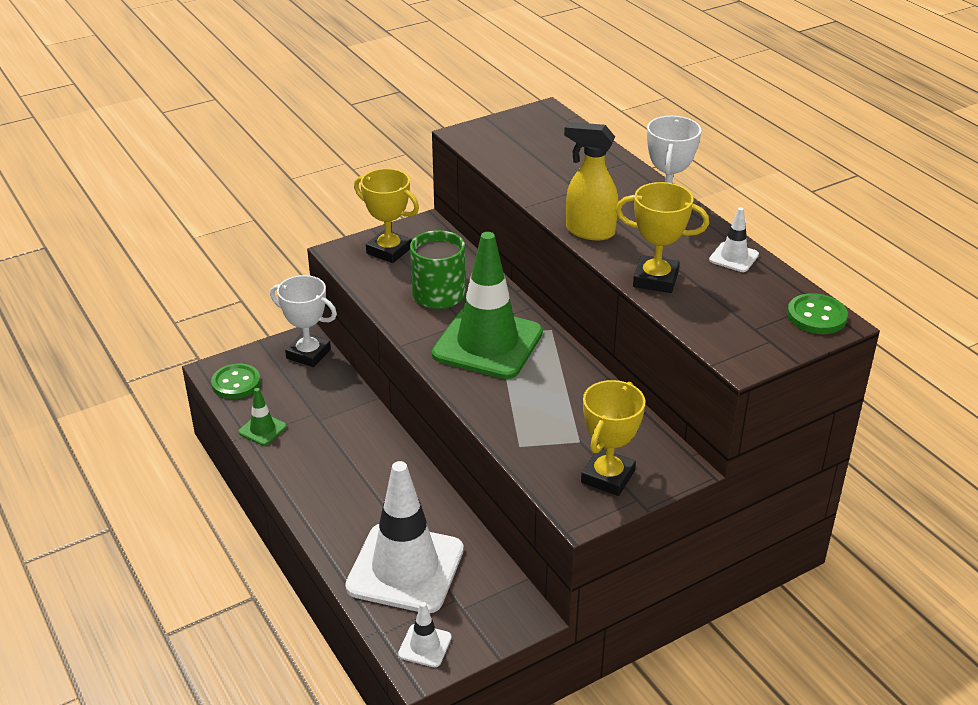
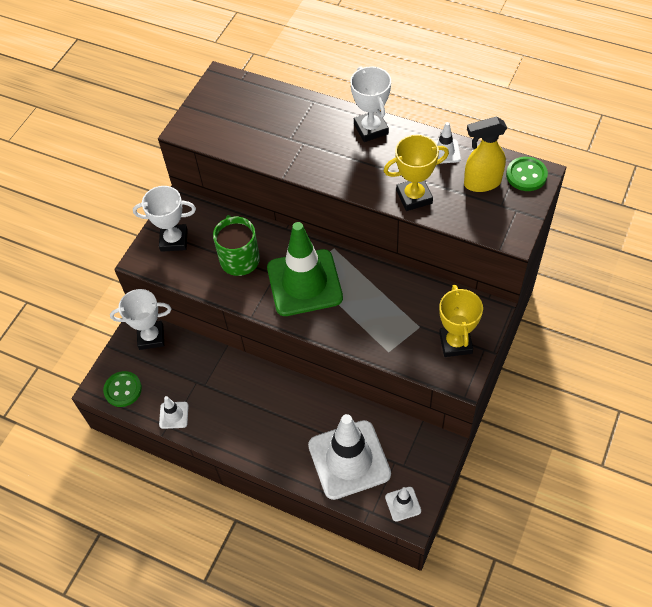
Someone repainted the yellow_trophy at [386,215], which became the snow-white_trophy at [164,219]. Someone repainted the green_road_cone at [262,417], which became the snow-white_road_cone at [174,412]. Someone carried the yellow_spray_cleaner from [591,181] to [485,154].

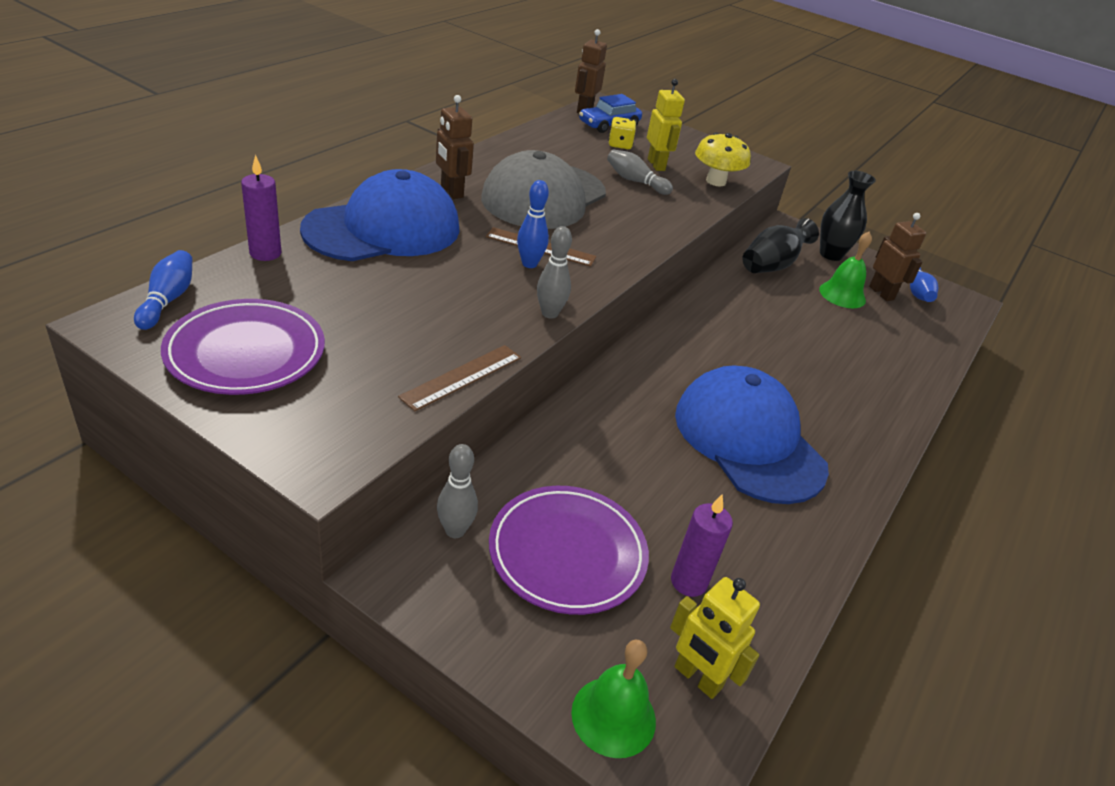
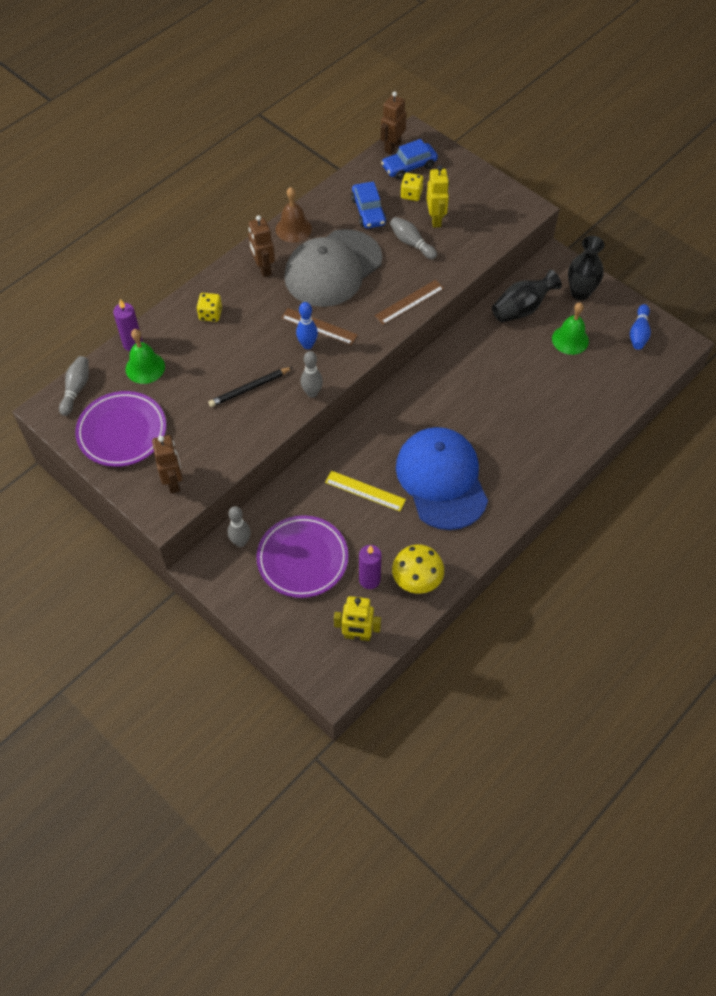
Someone repainted the blue_bowling_pin at [163,290], which became the ash-grey_bowling_pin at [74,386]. Someone carried the green_school_bell from [613,699] to [145,356]. Someone carried the russet_robot from [897,257] to [167,464]. Someone swapped the blue_peaked_cap at [380,215] for the yellow_die at [209,307]. Someone put down the black_lead_pencil at [250,387]. Someone put down the russet_school_bell at [294,215]. Someone put down the yellow_straightedge at [365,491]. Someone rotated the yellow_robot at [715,638] by 45 degrees counterclockwise. Someone put down the blue_toy_car at [369,205]. Someone carried the russet_straightedge from [459,378] to [409,302]. Someone carried the yellow_fungus from [723,159] to [418,569].

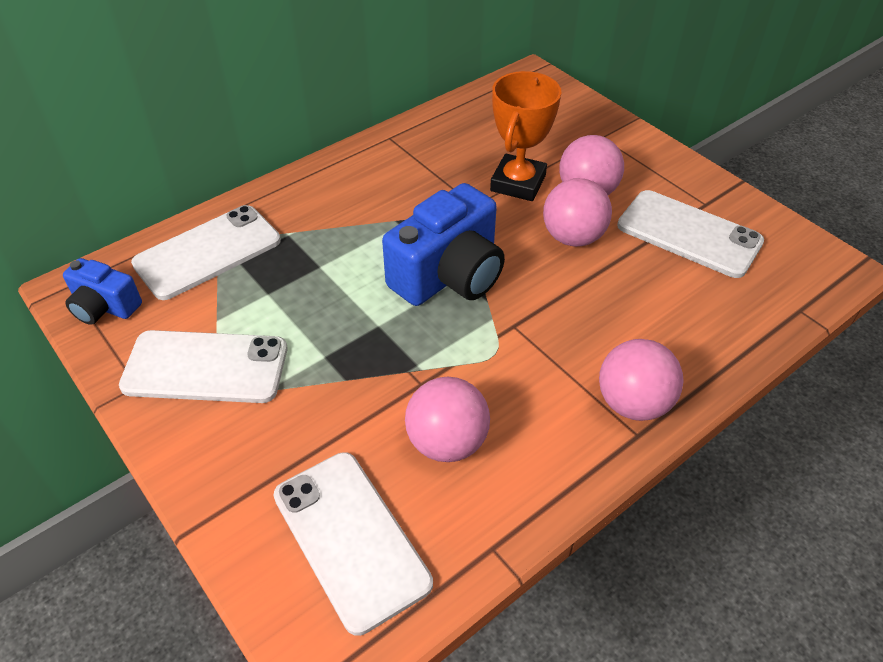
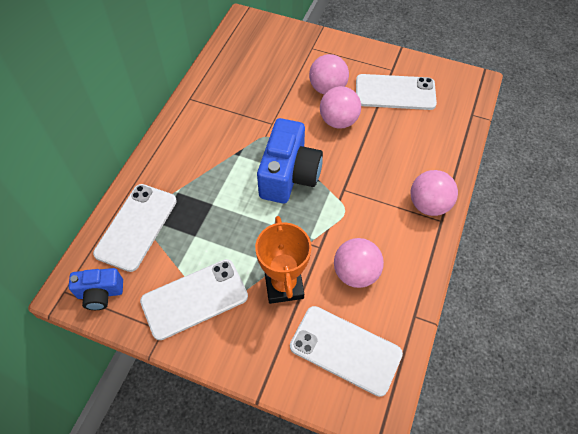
Someone carried the bright_orange_trophy from [525,136] to [283,260].

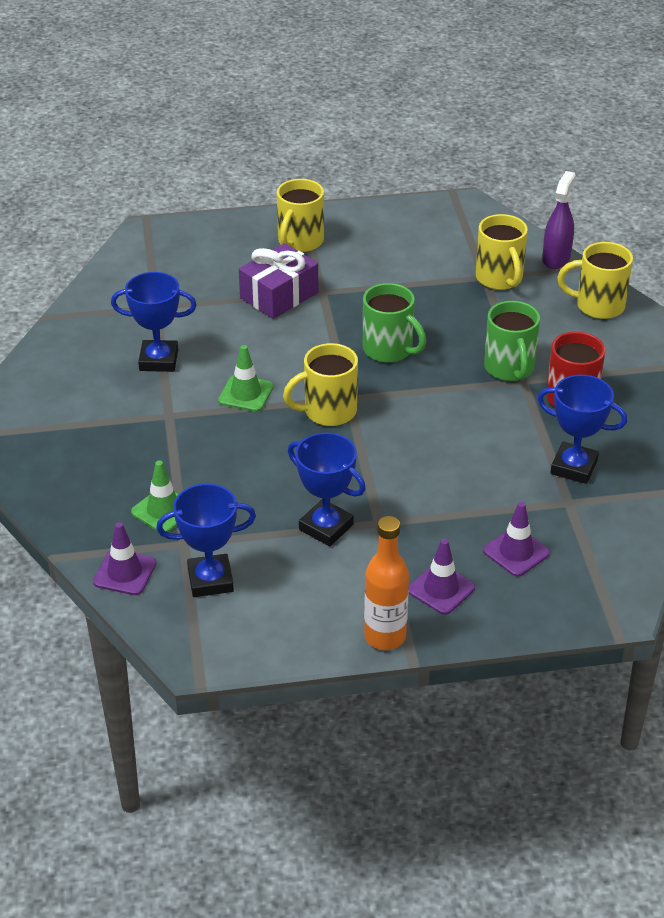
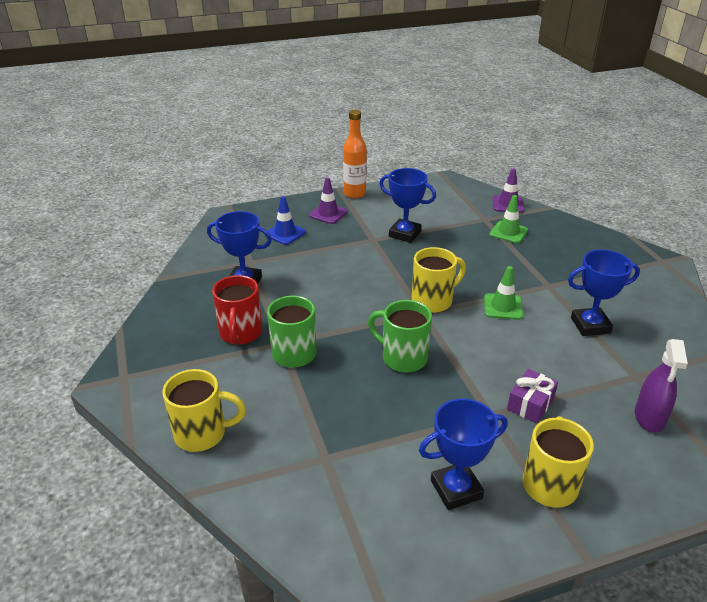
Someone repainted the purple_road_cone at [516,539], which became the blue_road_cone at [285,220]. Someone carried the blue_trophy from [206,540] to [463,454]. Someone scaled the purple_present at [278,281] by 0.65. Someone carried the purple_spray_cleaner from [559,220] to [661,386]. Someone took away the yellow_mug at [502,252].

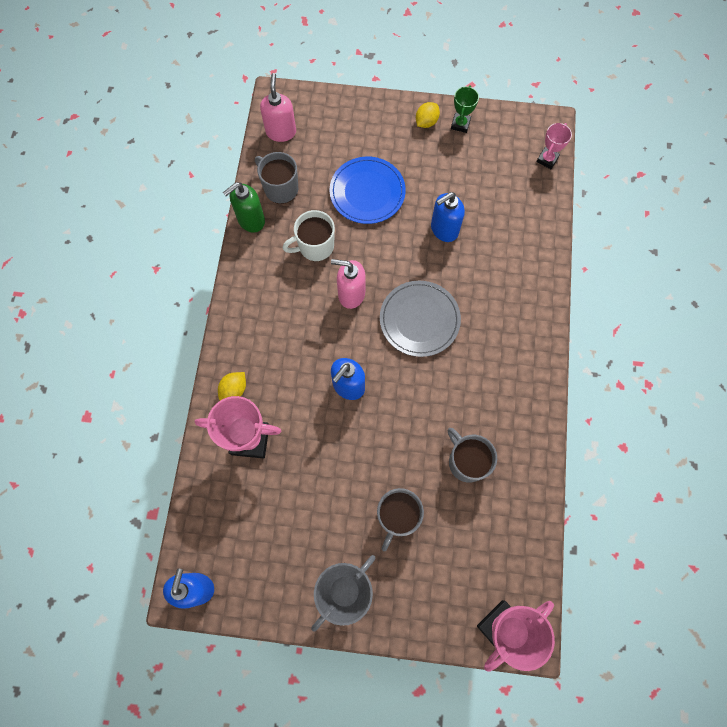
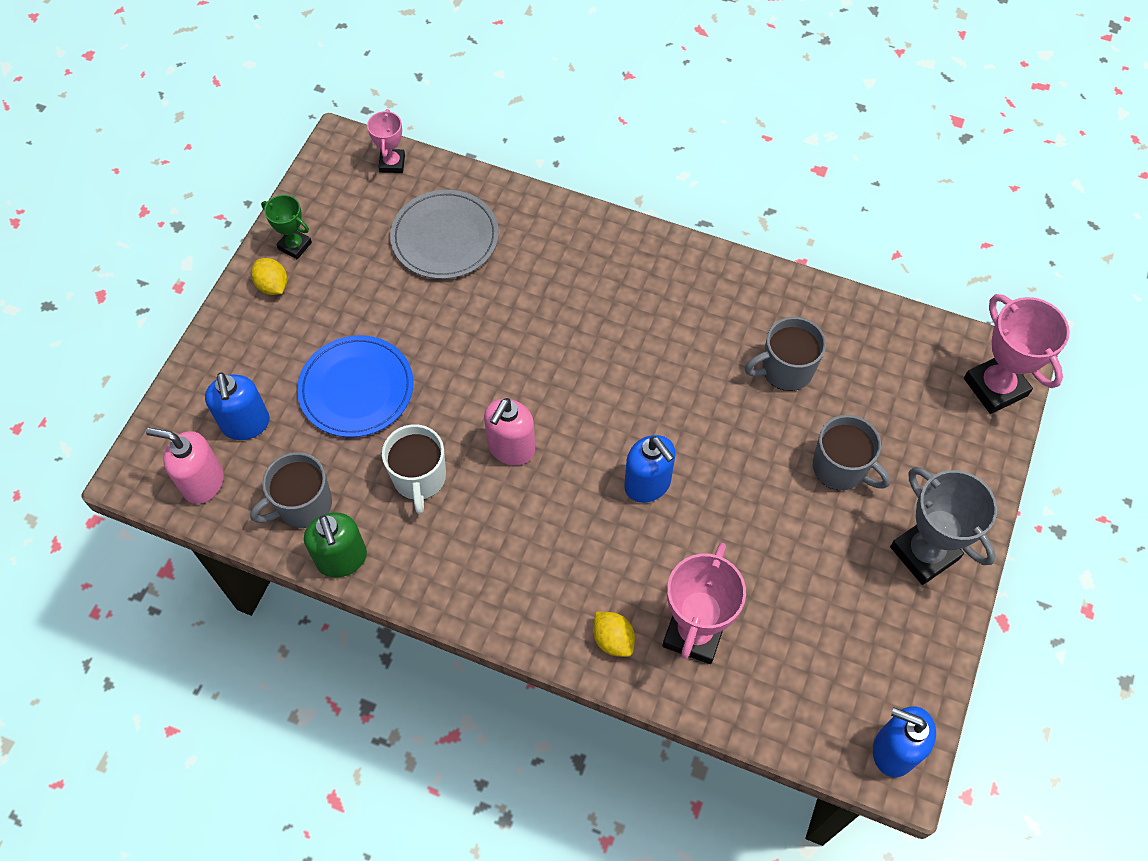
Someone carried the blue_pump_bottle from [448,217] to [237,406]. Someone rotated the rose-pink_trophy at [554,146] by 45 degrees clockwise. Someone carried the ash-grey_flat_dish from [420,319] to [444,234].

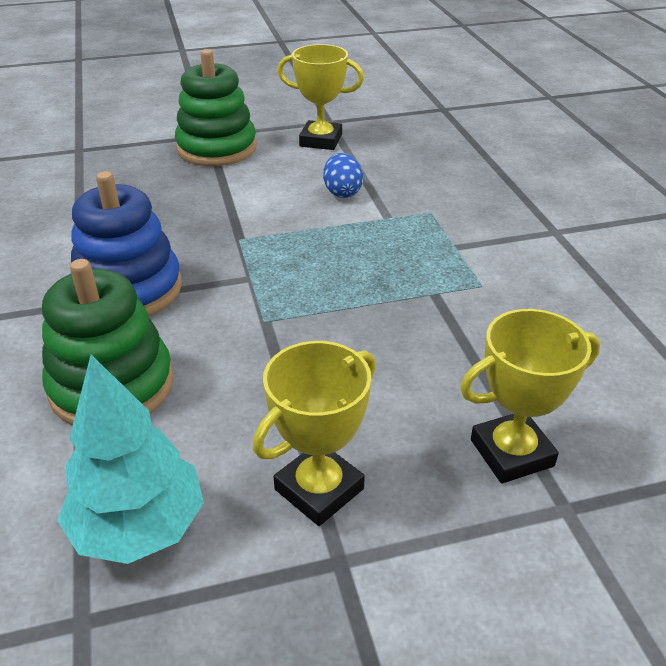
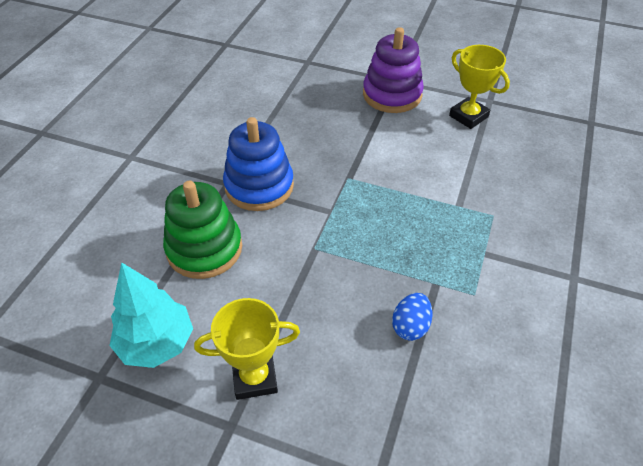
Someone repainted the green_stacking_toy at [216,107], which became the purple_stacking_toy at [393,70]. Someone carried the blue_egg from [343,175] to [412,317]. Someone took away the yellow_trophy at [530,396].

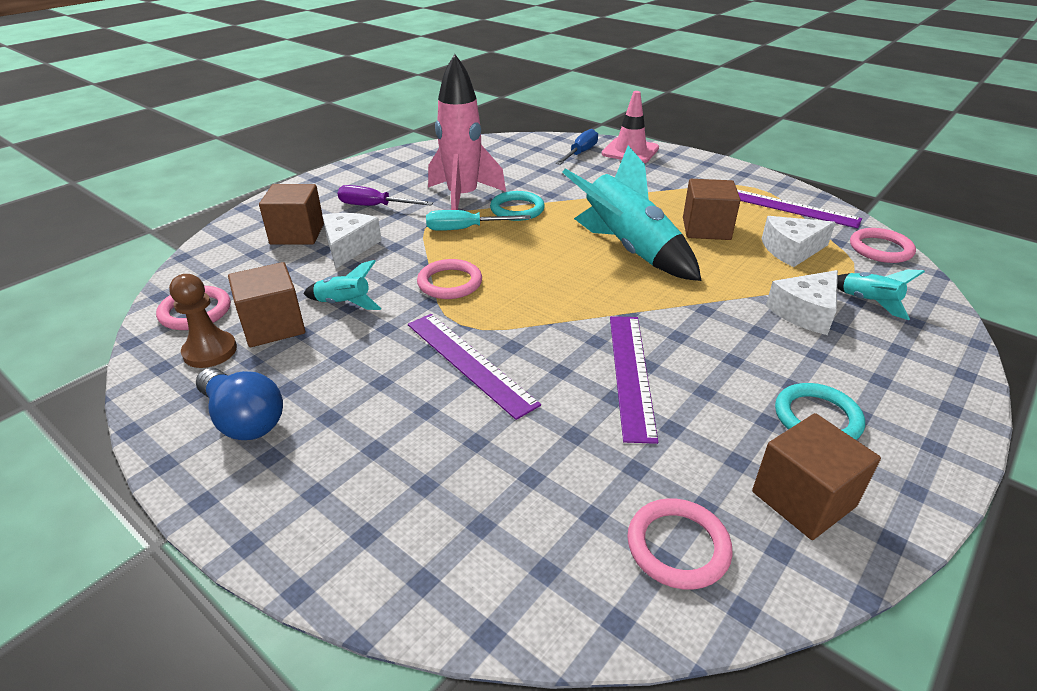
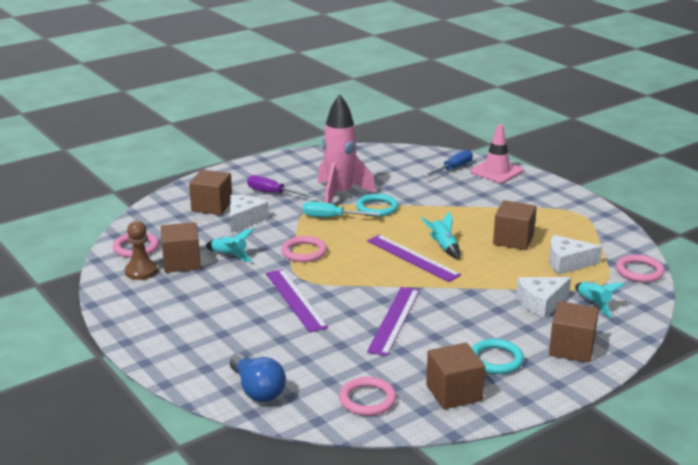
Someone carried the blue_light_bulb from [239,404] to [258,377]. Someone carried the purple_straightedge from [799,209] to [414,258]. Someone scaled the aqua_rocket at [631,213] by 0.47. Someone put down the russet_cube at [574,332].

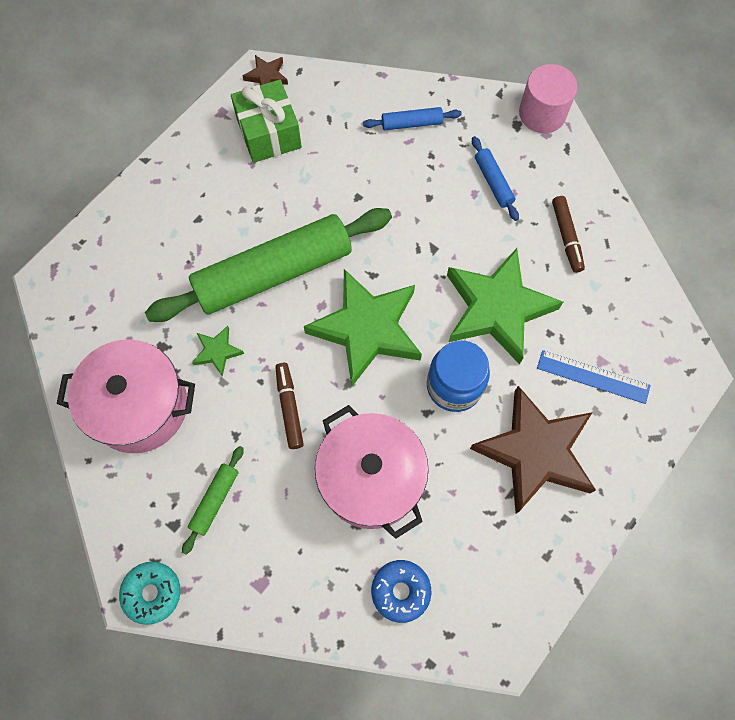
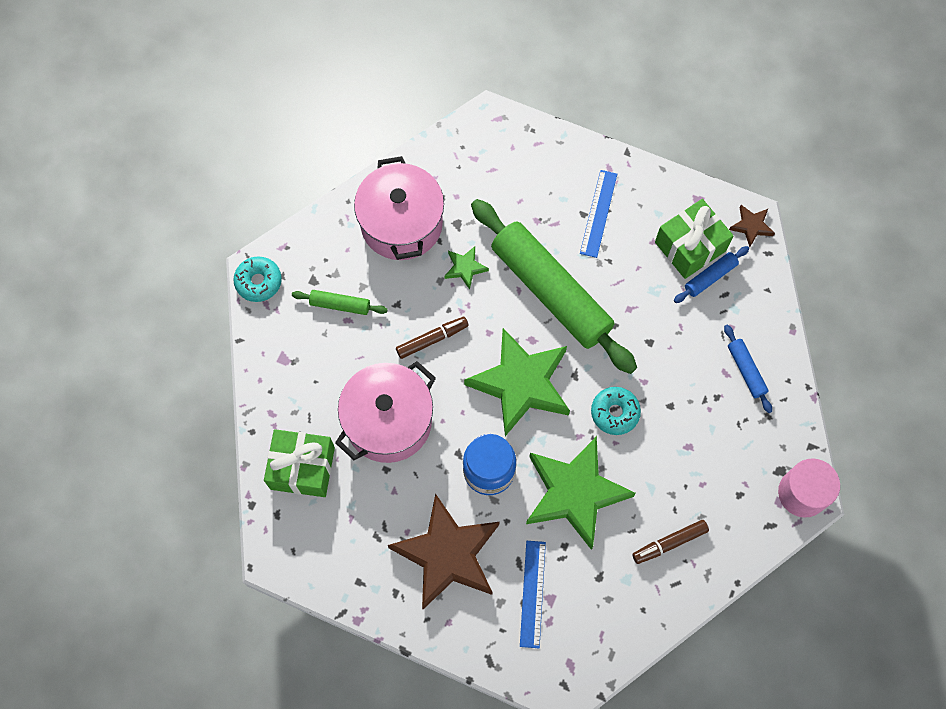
Someone swapped the blue_glazed_donut at [401,591] for the green_present at [299,463]. Someone put down the blue_straightedge at [598,214]. Someone put down the aqua_glazed_donut at [616,411]. Someone carried the blue_pastry_roller from [495,178] to [711,274].

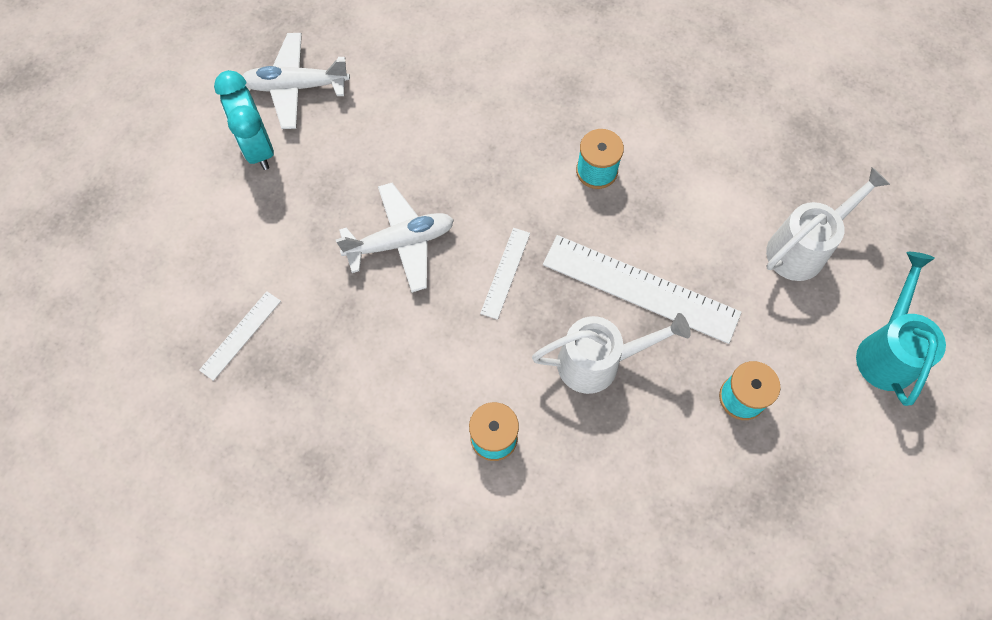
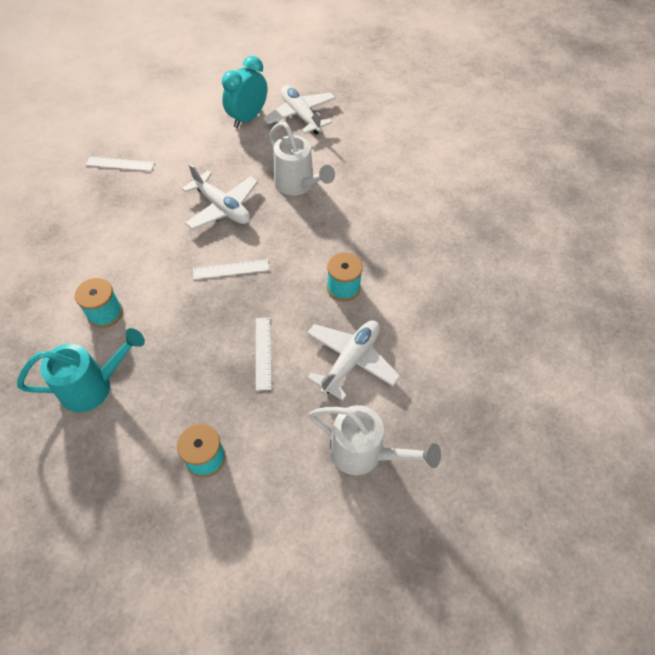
Someone carried the aqua_watering_pot from [901,329] to [81,370]. Someone scaled the snow-white_straightedge at [642,289] by 0.51. Someone carried the snow-white_watering_pot from [611,353] to [302,159]. Someone put down the snow-white_plane at [353,360].

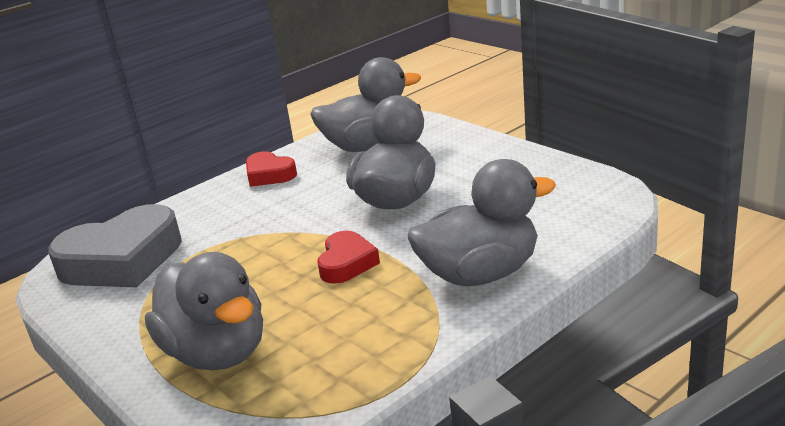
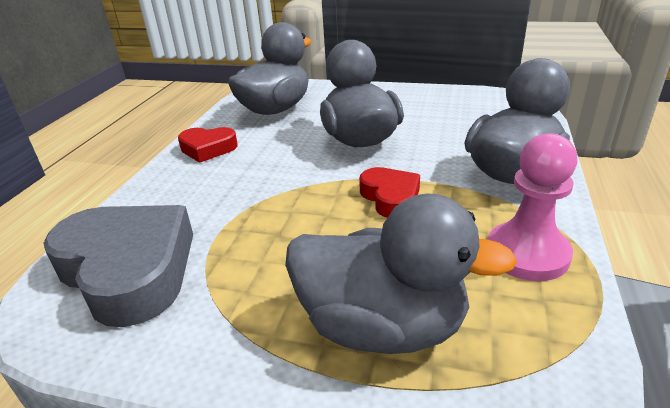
Someone rotated the ash-grey_love_heart at [115,245] by 75 degrees counterclockwise. Someone put down the rose-pink_pawn at [533,207].

